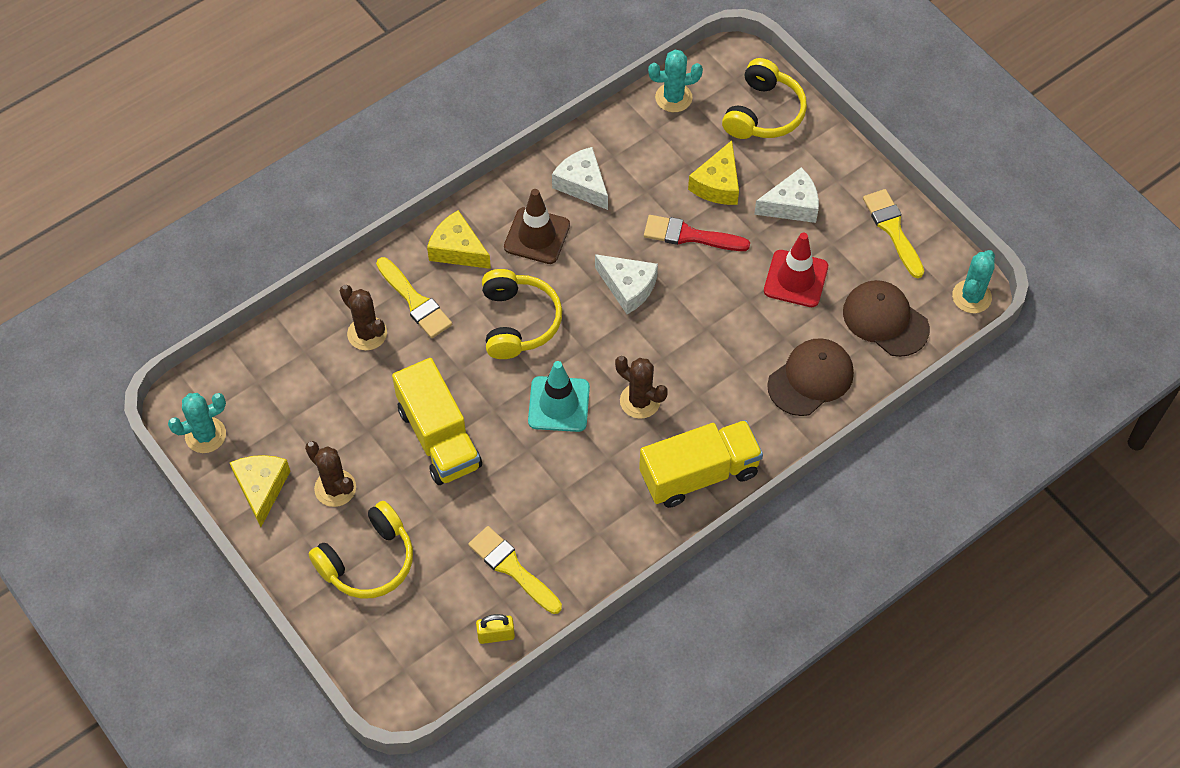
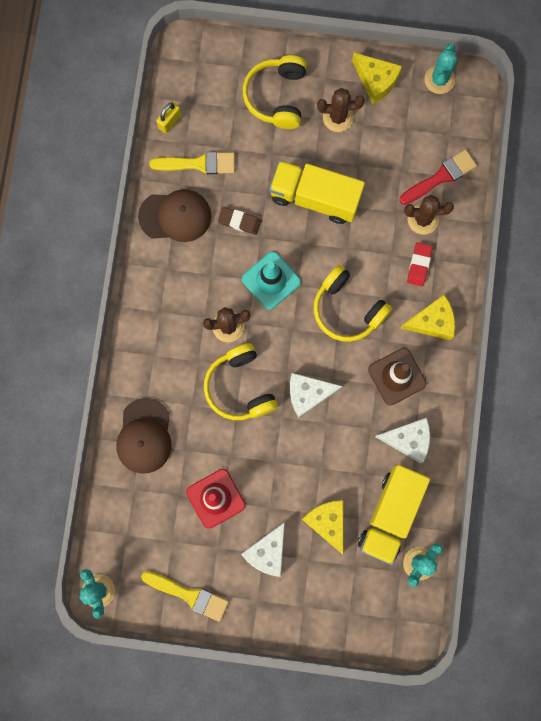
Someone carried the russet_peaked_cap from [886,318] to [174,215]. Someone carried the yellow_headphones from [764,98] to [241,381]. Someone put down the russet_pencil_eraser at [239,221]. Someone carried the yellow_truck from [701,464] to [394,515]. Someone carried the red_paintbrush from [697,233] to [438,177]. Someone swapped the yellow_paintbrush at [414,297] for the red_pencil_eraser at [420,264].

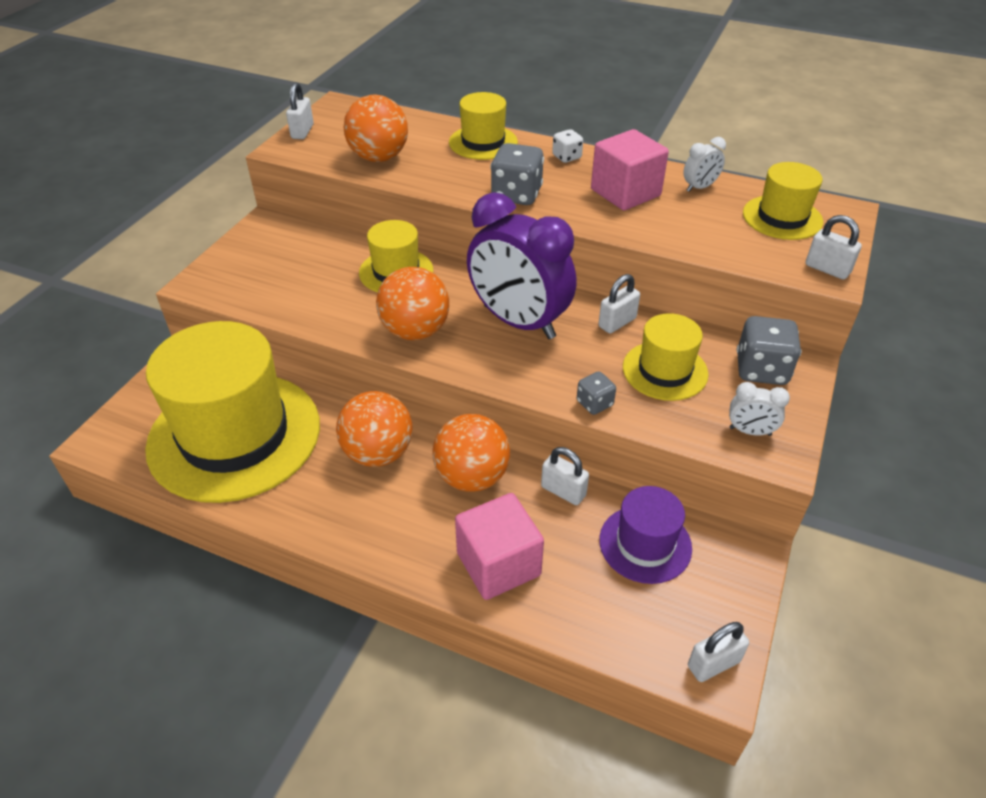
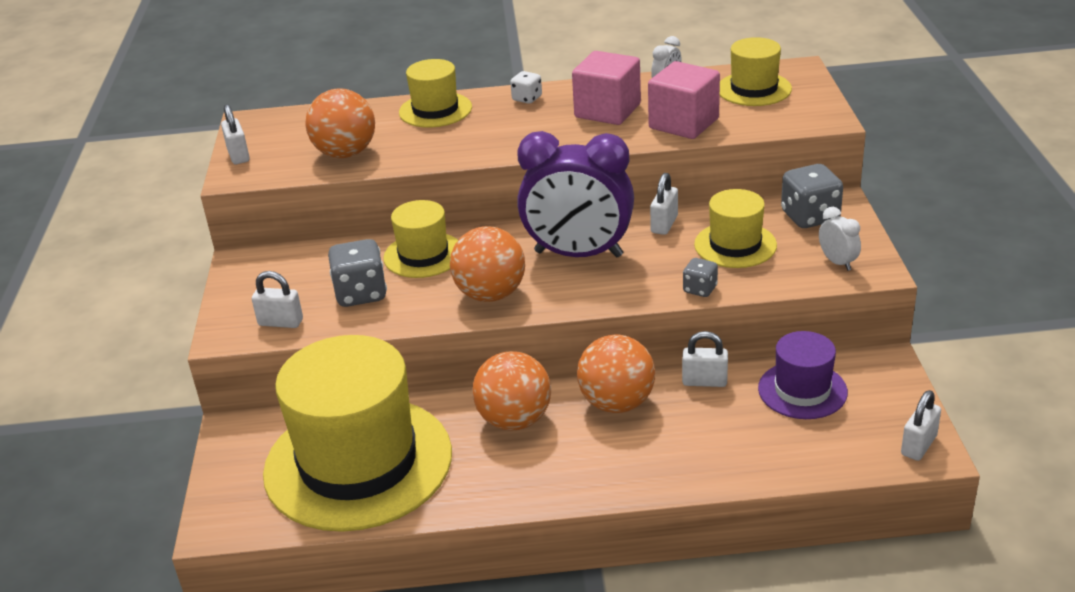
Someone carried the snow-white_padlock from [834,247] to [277,299]. Someone carried the ash-grey_die from [517,174] to [357,273]. Someone carried the rose-pink_cube from [499,546] to [684,100]. Someone rotated the snow-white_clock at [759,409] by 105 degrees counterclockwise.

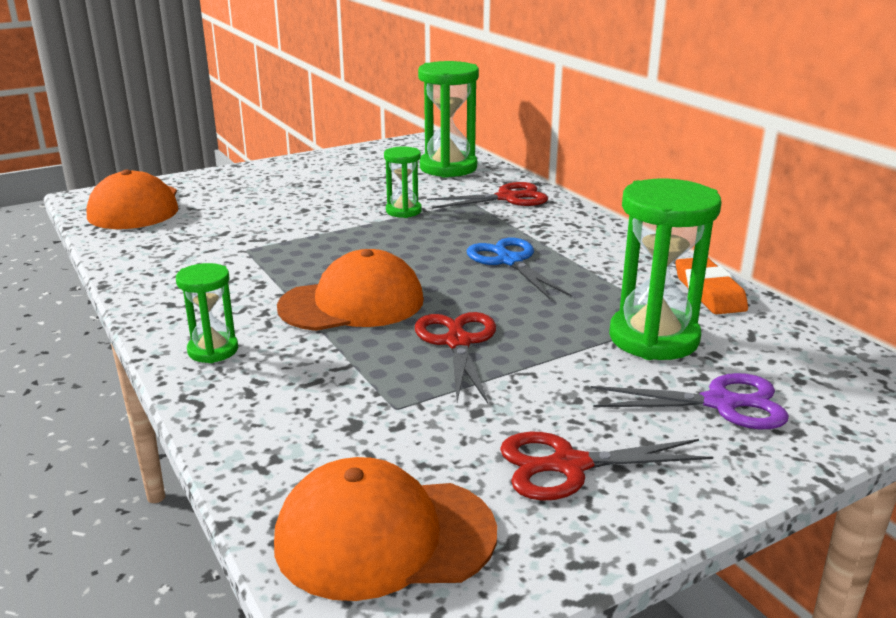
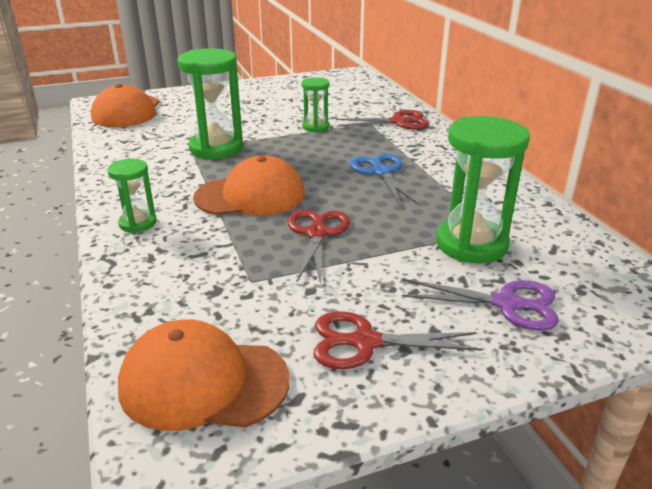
Someone carried the green_sandglass from [448,119] to [210,103]. Someone took away the bright_orange_pencil_eraser at [712,286].

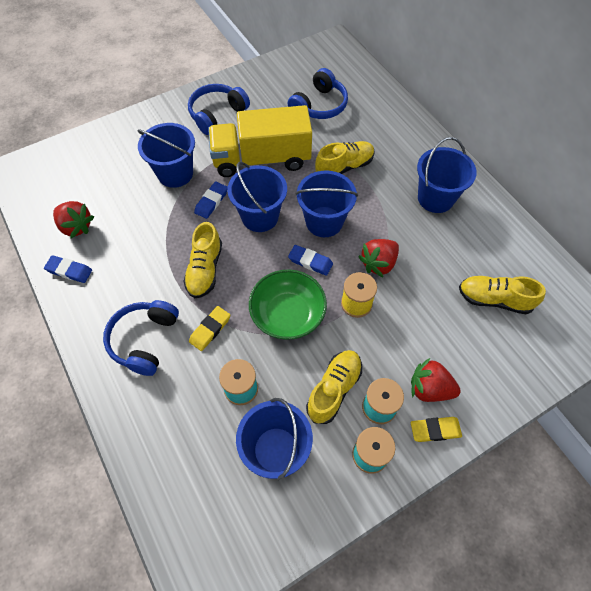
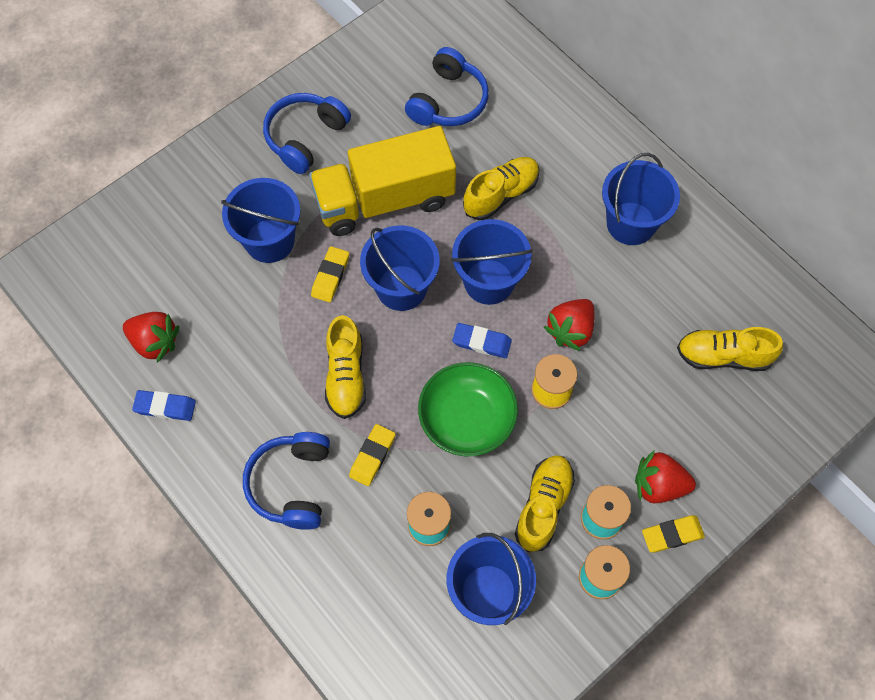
Someone repainted the blue_pencil_eraser at [211,200], which became the yellow_pencil_eraser at [330,274].

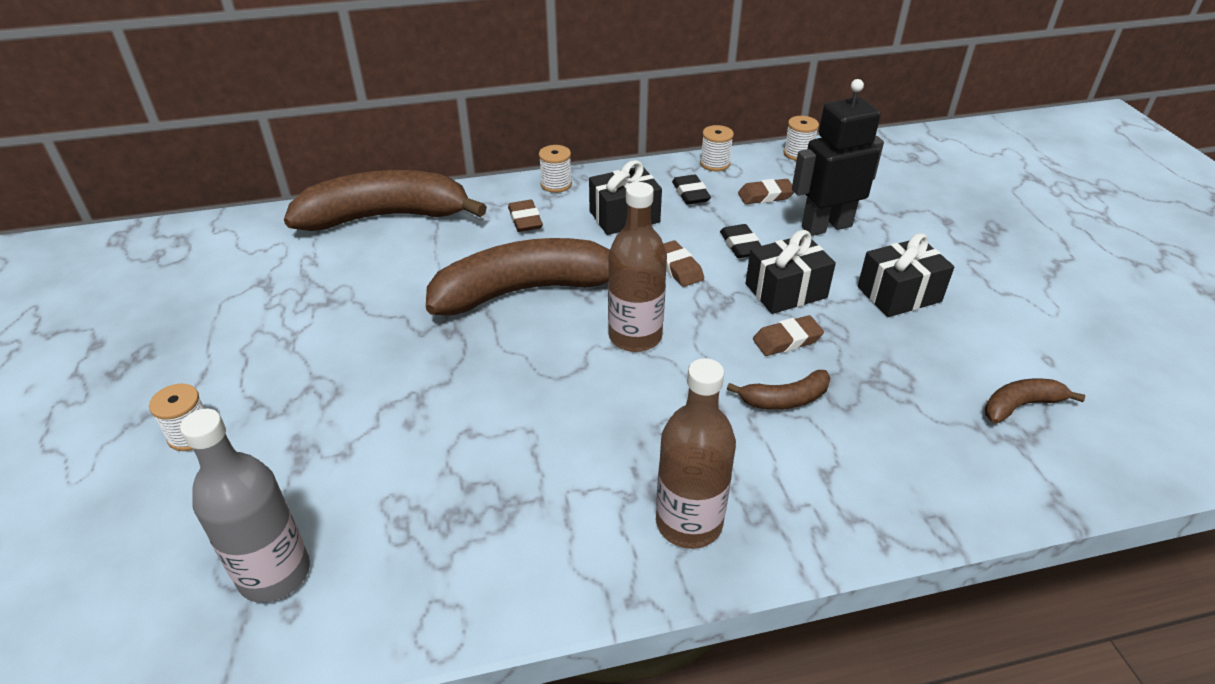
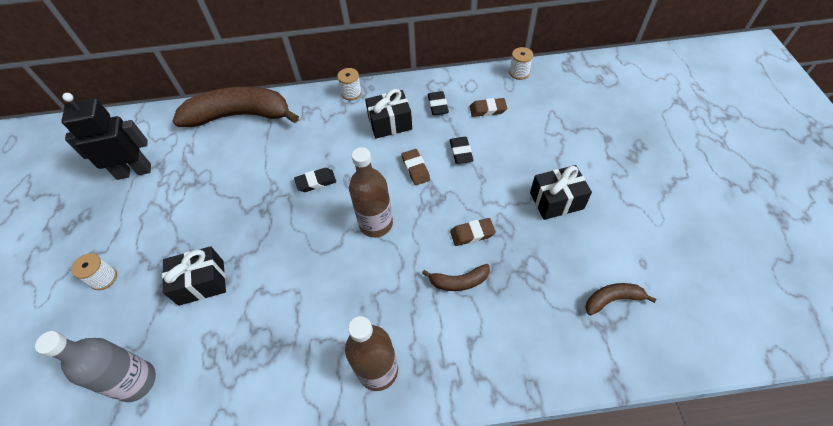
Someone carried the black_robot from [838,157] to [106,136]. Someone carried the black_present from [791,272] to [194,276]. Someone swapped the russet_banana at [518,276] for the black_pencil_eraser at [315,180]. Someone took away the russet_pencil_eraser at [525,216]. Someone took away the snow-white_bobbin at [717,148].

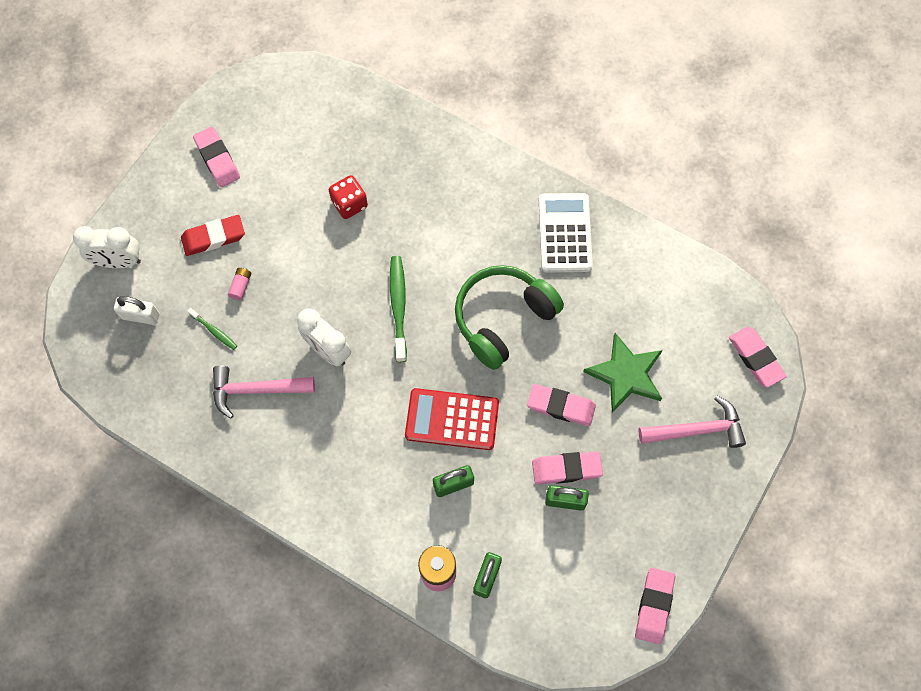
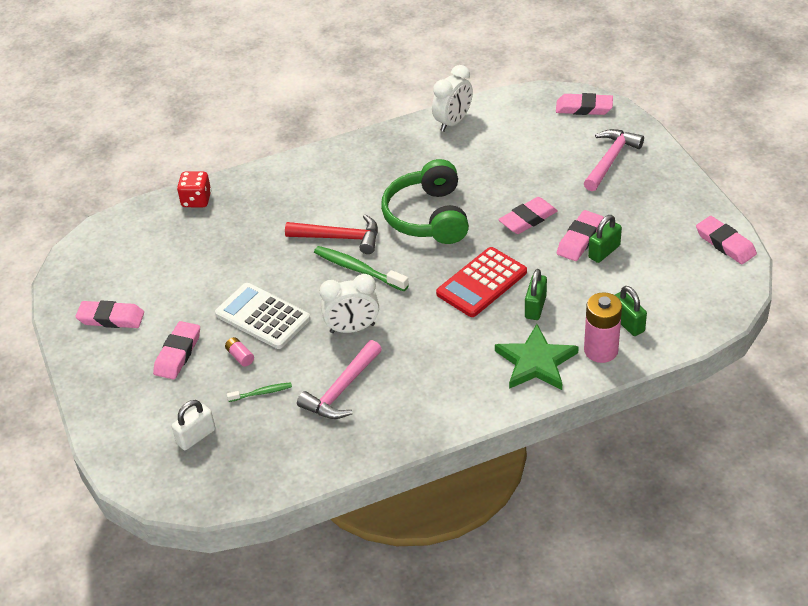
Someone repainted the red_pencil_eraser at [213,235], which became the rose-pink_pencil_eraser at [176,350]. Someone carried the red_die from [348,197] to [194,189]. Someone carried the snow-white_pocket_calculator from [566,232] to [262,316]. Someone put down the red_carpenter's_hammer at [331,234]. Someone carried the snow-white_clock from [107,247] to [452,98]. Someone carried the green_star_shape from [623,373] to [537,357].

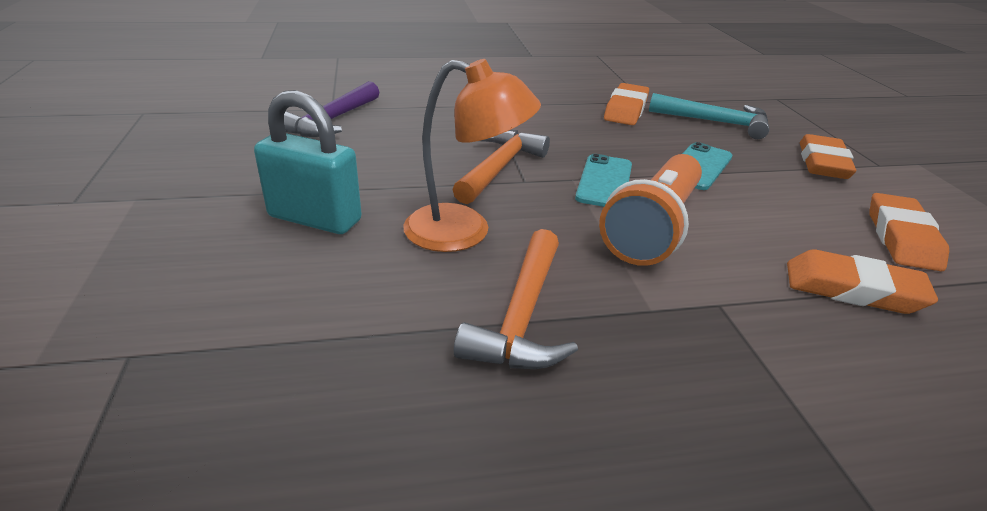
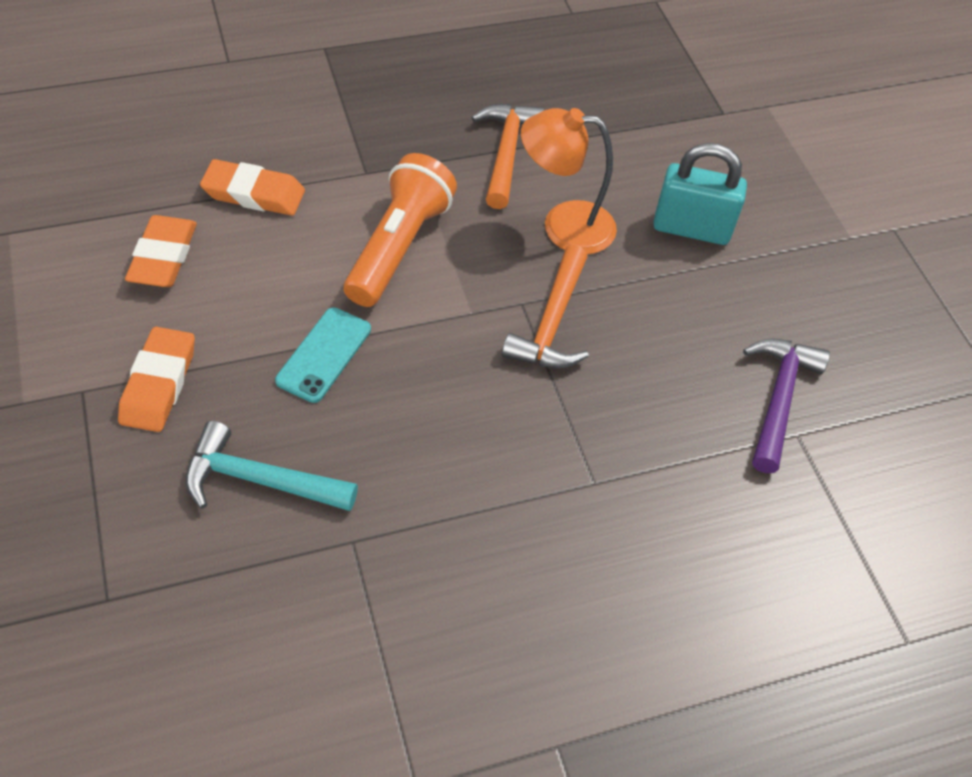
Someone took away the aqua_phone at [603,180]. Someone took away the bright_orange_pencil_eraser at [626,104].

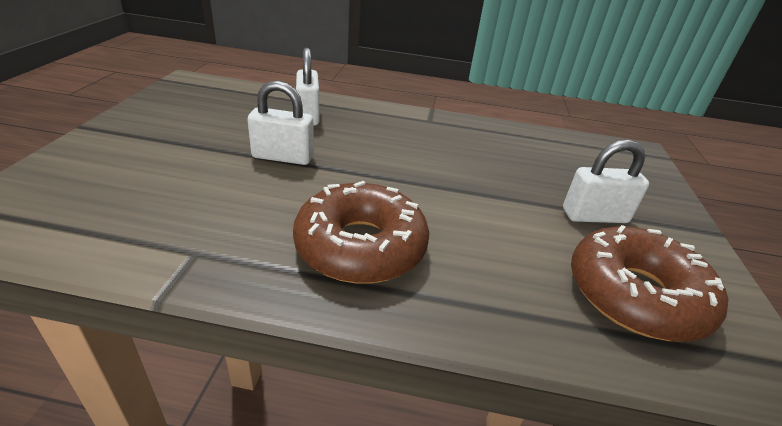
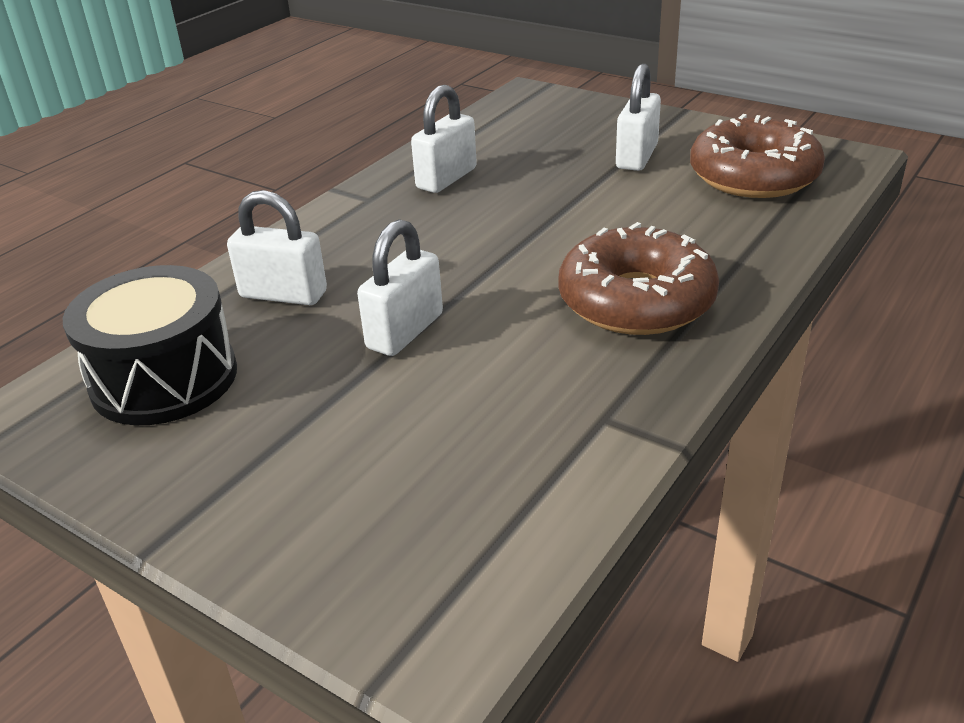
Someone put down the black_snare_drum at [149,345]. Someone put down the snow-white_padlock at [444,139].

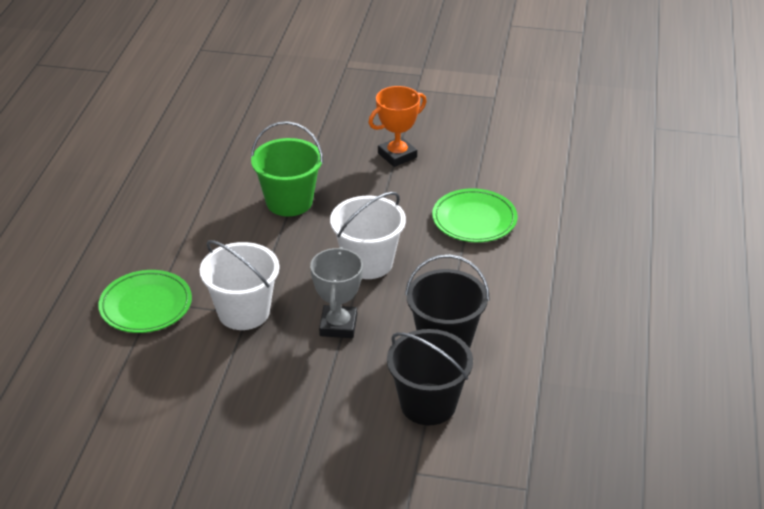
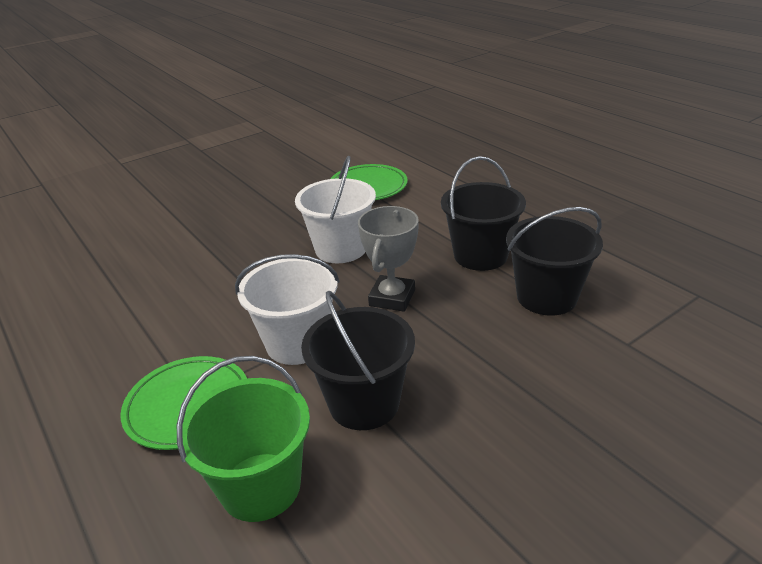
Someone carried the green_pail from [287,168] to [243,439]. Someone put down the black_pail at [358,360]. Someone rotated the ash-grey_trophy at [336,292] by 60 degrees clockwise. Someone took away the bright_orange_trophy at [398,126].

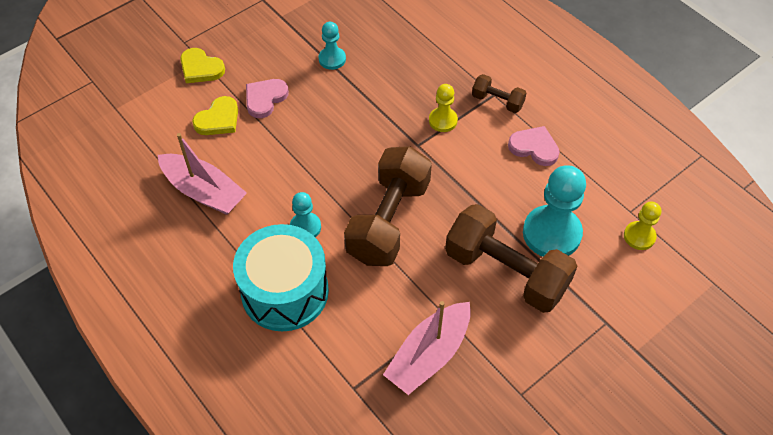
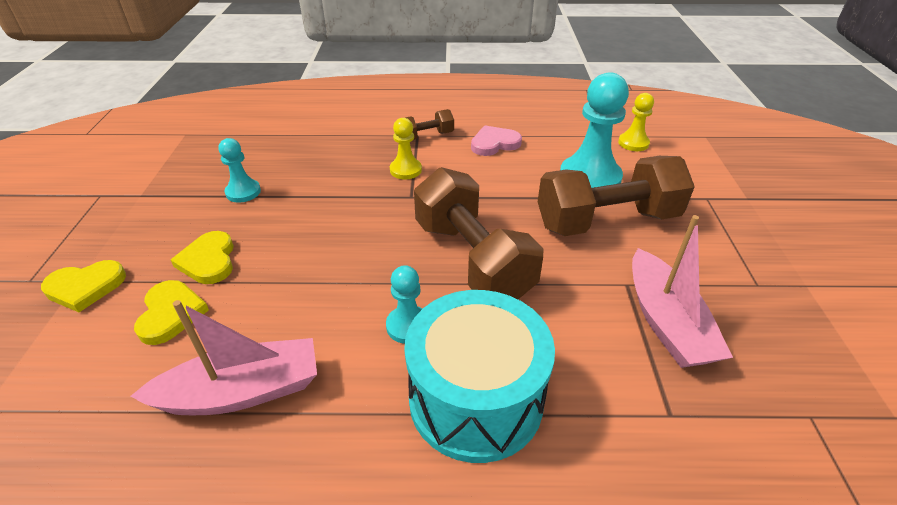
Someone repainted the rose-pink_love_heart at [267,98], which became the yellow_love_heart at [202,257].

